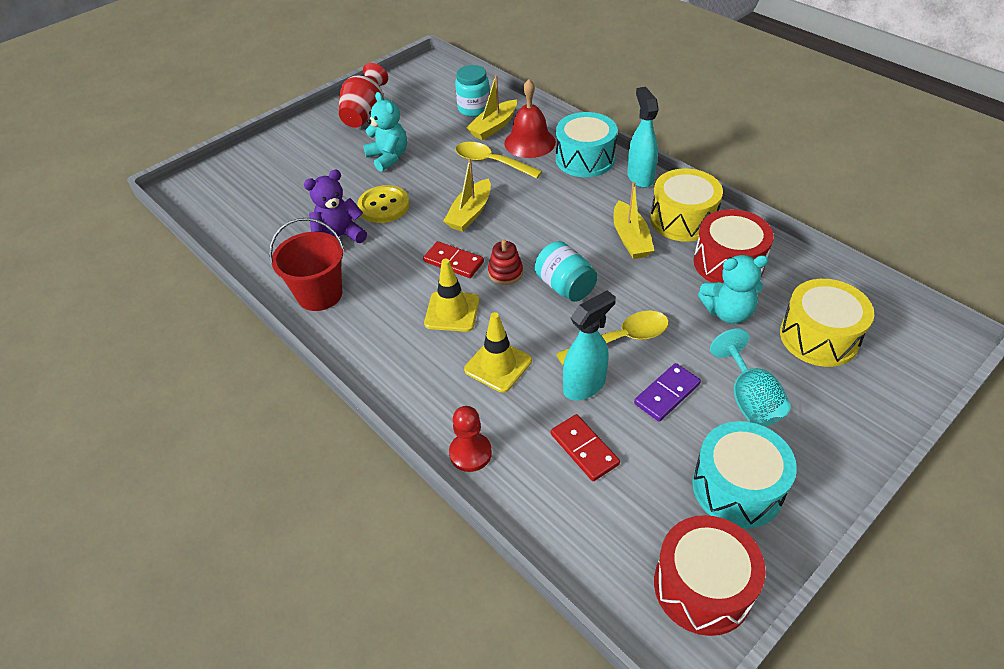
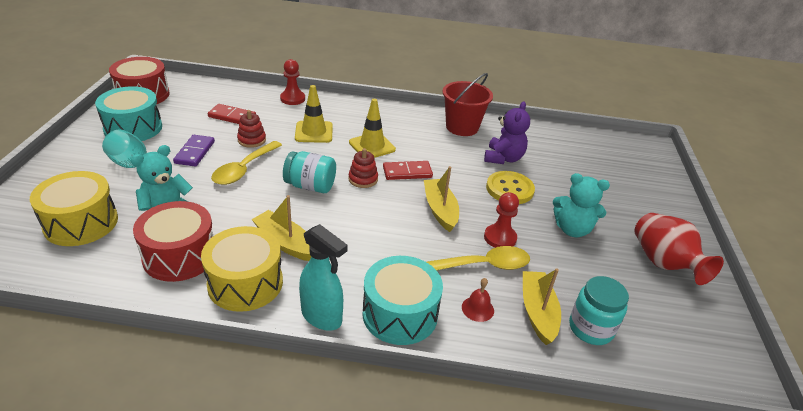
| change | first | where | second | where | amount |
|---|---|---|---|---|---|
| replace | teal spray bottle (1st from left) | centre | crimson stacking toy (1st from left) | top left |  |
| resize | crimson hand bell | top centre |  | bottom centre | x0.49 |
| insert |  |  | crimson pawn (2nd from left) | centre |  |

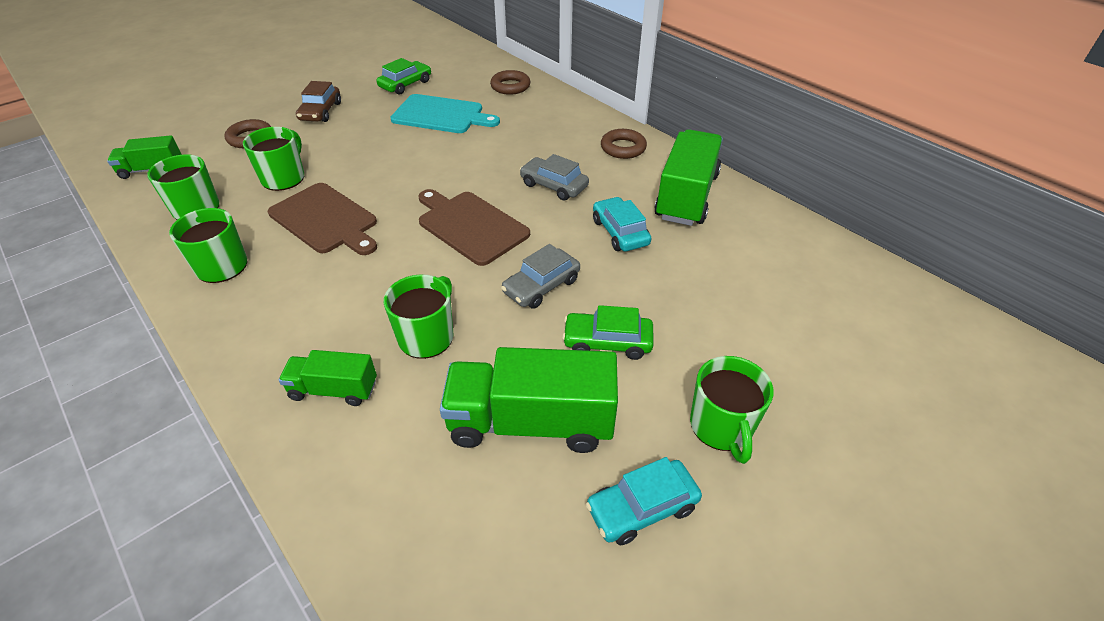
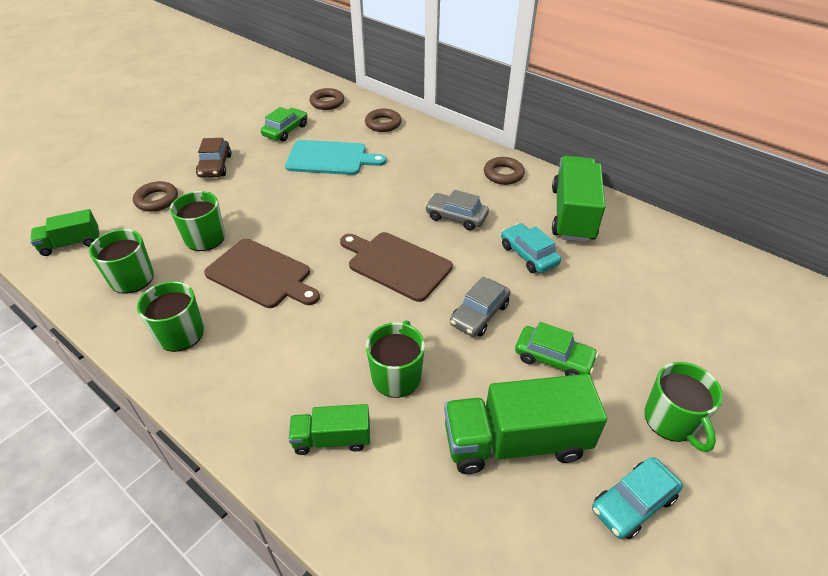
| change | first | where | second | where | amount |
|---|---|---|---|---|---|
| insert |  |  | brown ring (2nd from left) | top centre |  |
| rotate | leaf-green toy car (2nd from left) | centre |  | middle right | 150 degrees counterclockwise |

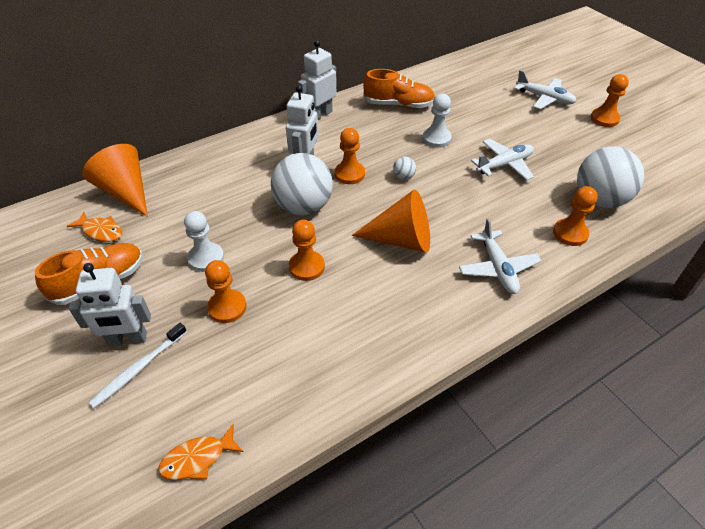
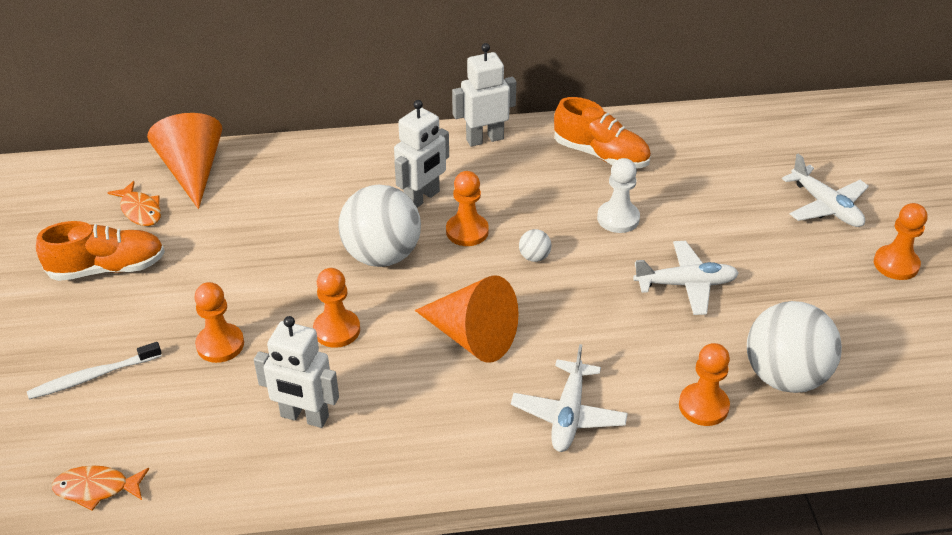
| change | first | where | second | where | amount |
|---|---|---|---|---|---|
| move | snow-white robot figure (1st from left) | middle left |  | bottom left |  |
| delete | snow-white pawn (1st from left) | middle left |  |  |  |

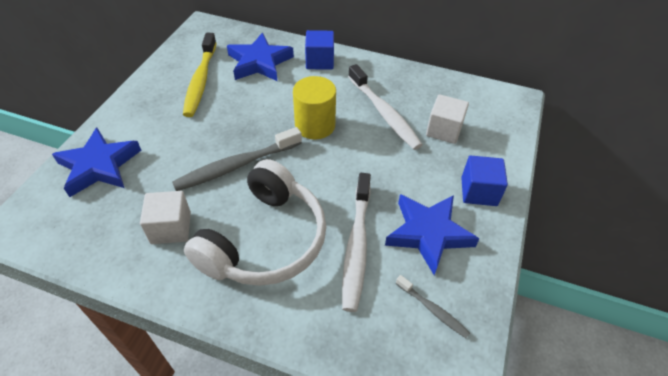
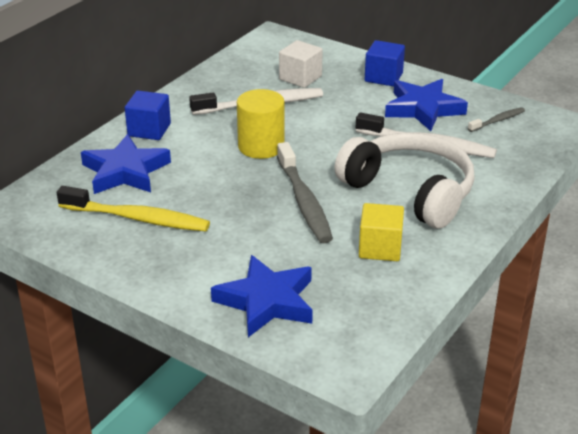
| change | first | where | second | where | amount |
|---|---|---|---|---|---|
| recolor | snow-white solid cube (1st from left) | middle left | bright yellow solid cube | centre |  |

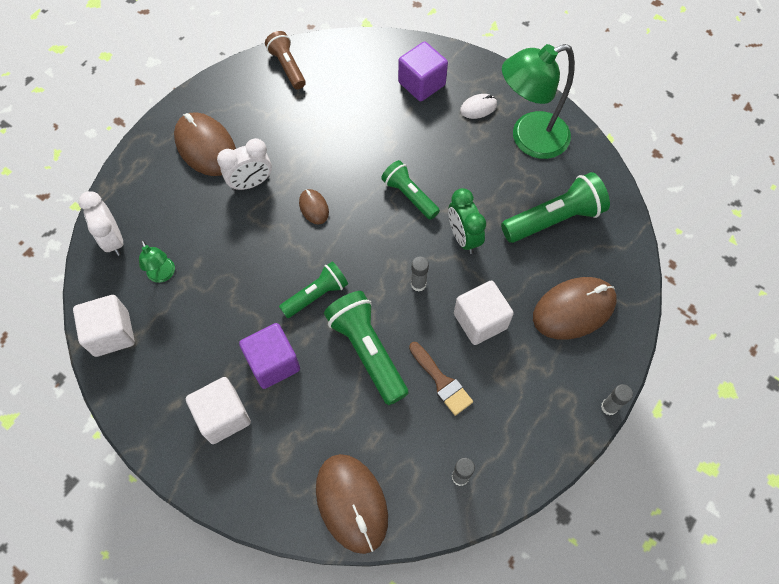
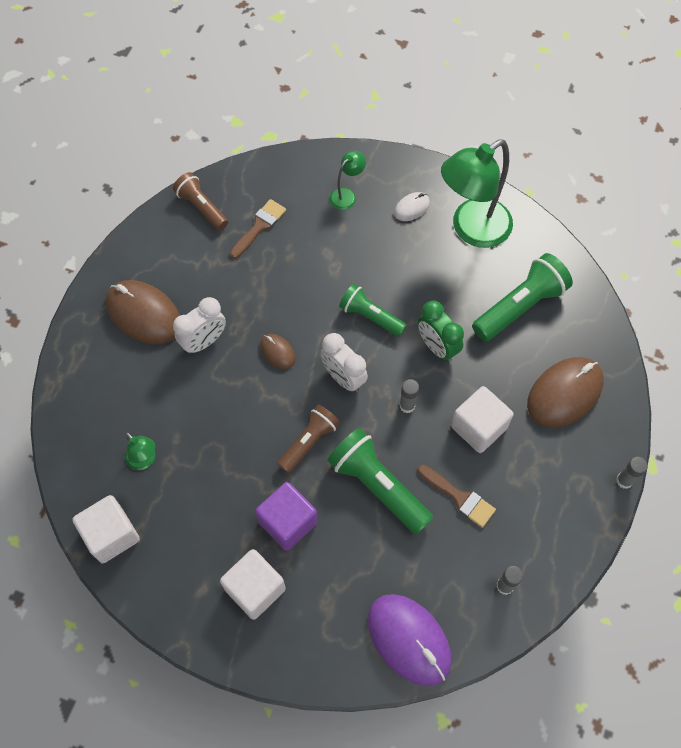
| change | first | where | second | where | amount |
|---|---|---|---|---|---|
| insert |  |  | brown paintbrush (1st from left) | top centre |  |
| recolor | leaf-green flashlight (1st from left) | centre | brown flashlight (2nd from left) | centre |  |
| move | snow-white bedside clock (1st from left in the first image) | middle left | snow-white bedside clock (2nd from left) | centre |  |
| replace | royal purple solid cube (2nd from left) | top centre | leaf-green desk lamp (2nd from left) | top centre |  |
| recolor | brown computer mouse (3rd from left) | bottom centre | royal purple computer mouse | bottom centre |  |

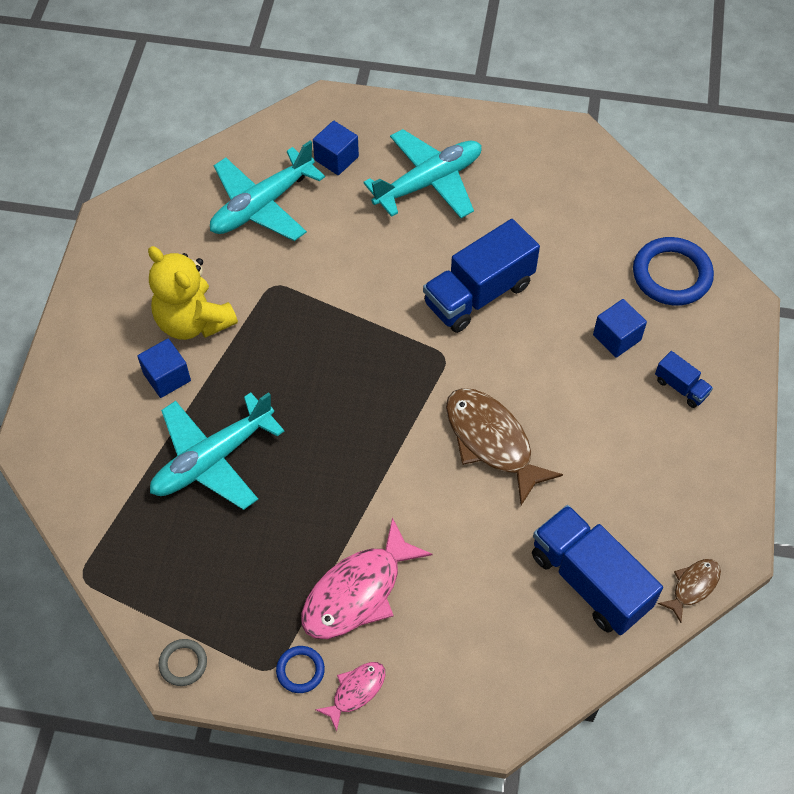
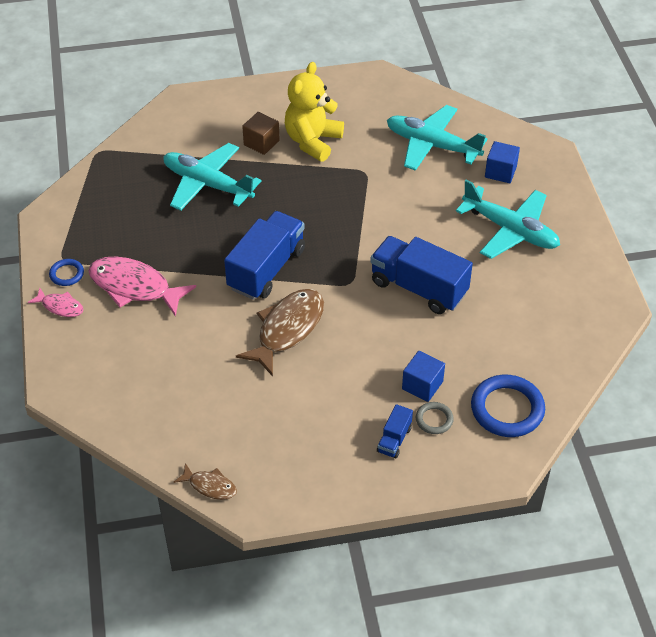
| change | first | where | second | where | amount |
|---|---|---|---|---|---|
| move | royal blue toy truck (2nd from left in the first image) | bottom right | royal blue toy truck (1st from left) | centre |  |
| recolor | royal blue solid cube (1st from left) | middle left | brown solid cube | top centre |  |
| move | ash-grey ring | bottom left |  | centre |  |

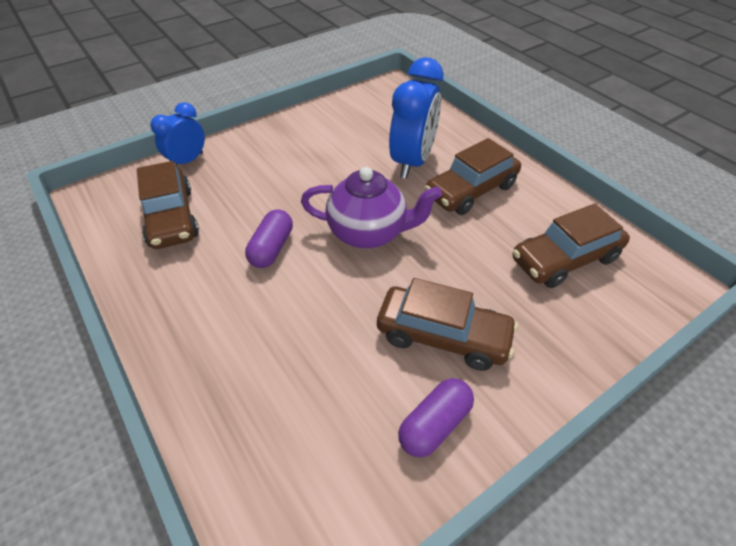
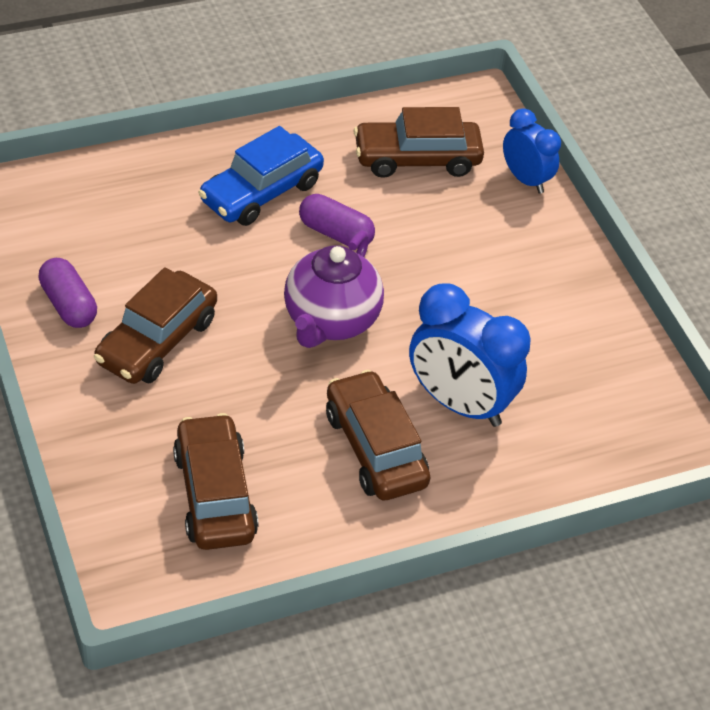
| change | first | where | second | where | amount |
|---|---|---|---|---|---|
| insert |  |  | royal blue toy car | top centre |  |

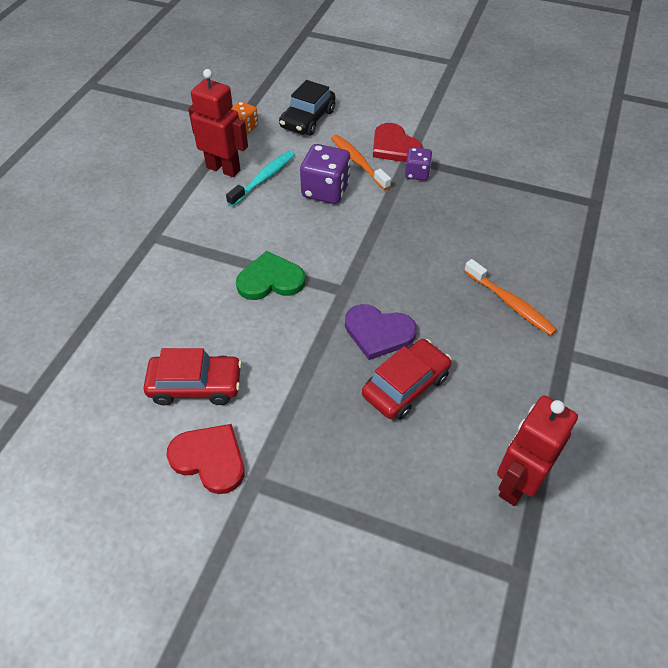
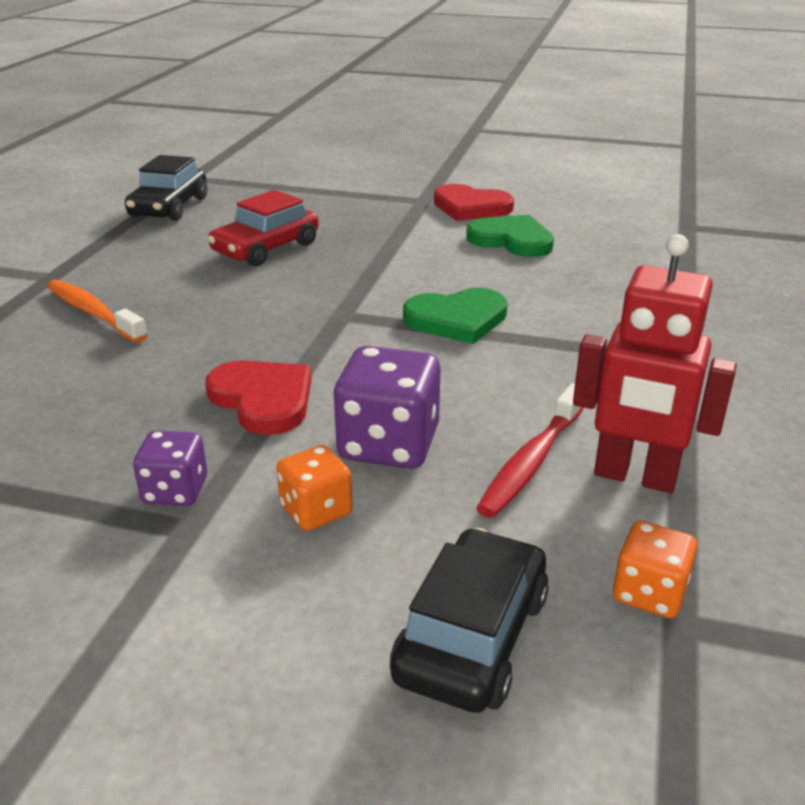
| change | first | where | second | where | amount |
|---|---|---|---|---|---|
| replace | crimson robot figure (2nd from left) | bottom right | black toy car (1st from left) | top left |  |
| move | crimson heart (2nd from left in the first image) | top centre | crimson heart (1st from left) | middle left |  |
| replace | orange toothbrush (1st from left) | top centre | orange die (1st from left) | centre |  |
| replace | crimson toy car (1st from left) | middle left | leaf-green heart (2nd from left) | top centre |  |
| recolor | teal toothbrush | top centre | crimson toothbrush | centre |  |
| delete | royal purple heart | centre |  |  |  |

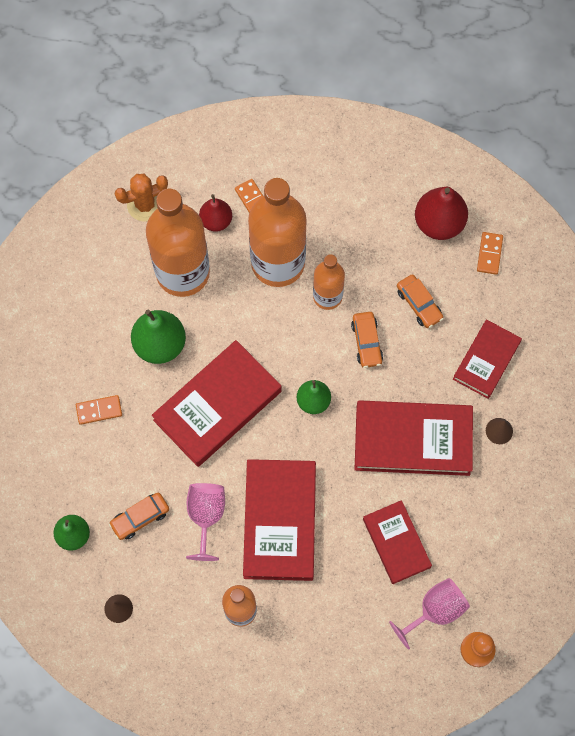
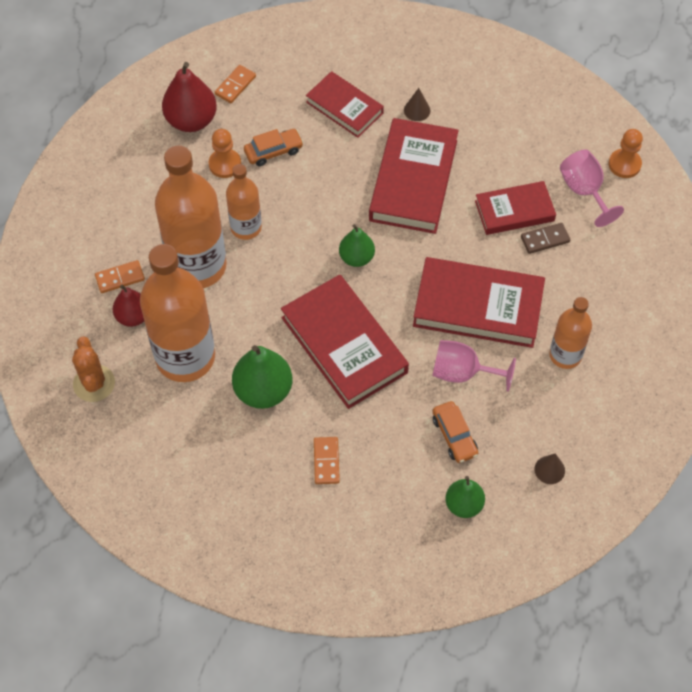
| change | first | where | second | where | amount |
|---|---|---|---|---|---|
| insert |  |  | orange pawn (1st from left) | top left |  |
| rotate | orange domino tile (3rd from left in the first image) | middle right | orange domino tile (2nd from left) | top centre | 75 degrees counterclockwise |
| insert |  |  | brown domino tile | middle right |  |
| delete | orange toy car (2nd from left) | centre |  |  |  |

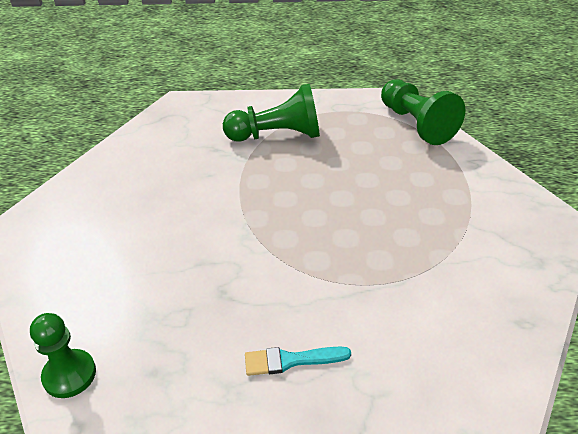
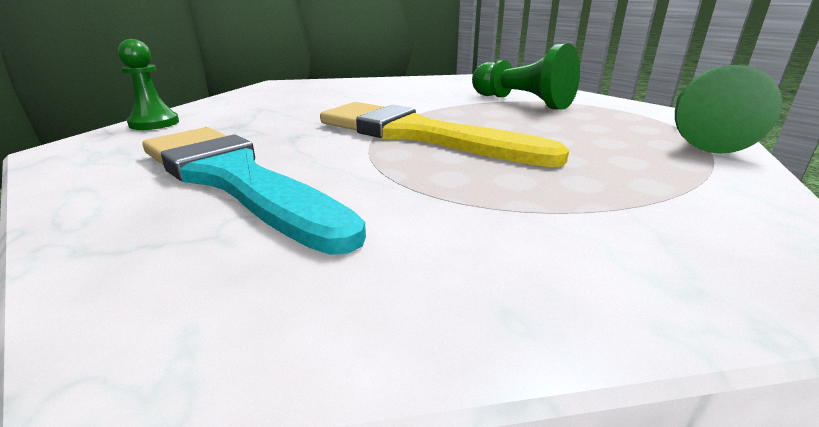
| change | first | where | second | where | amount |
|---|---|---|---|---|---|
| resize | teal paintbrush | bottom centre |  | middle left | x2.48 |
| insert |  |  | bright yellow paintbrush | top centre |  |

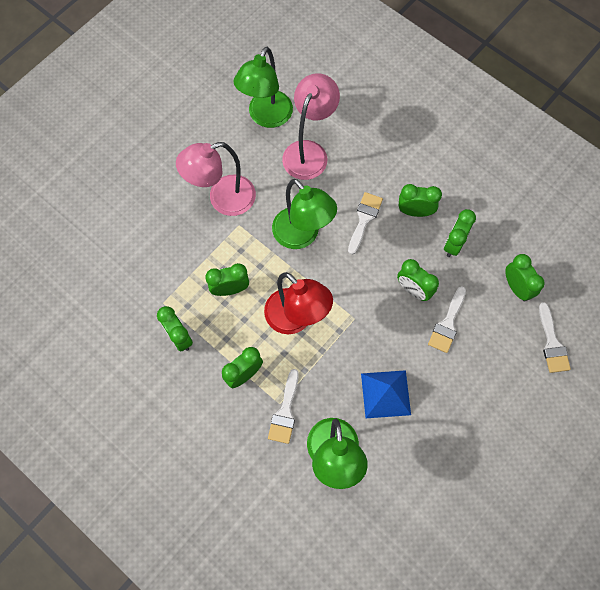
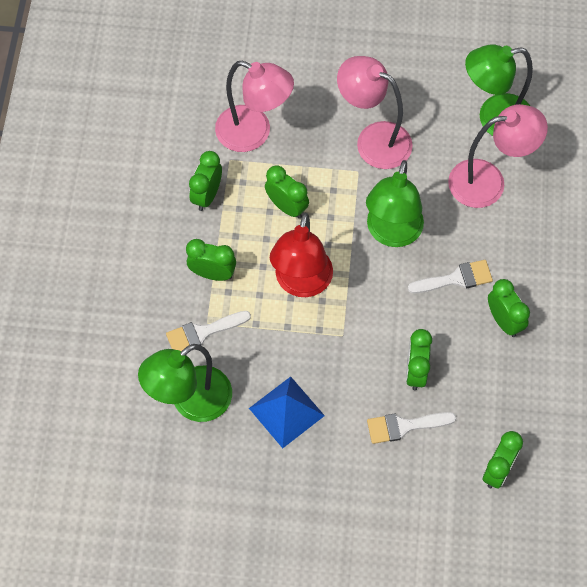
| change | first | where | second | where | amount |
|---|---|---|---|---|---|
| insert |  |  | rose-pink desk lamp (1st from left) | top centre |  |
| delete | leaf-green bedside clock (6th from left) | middle right |  |  |  |
| delete | snow-white paintbrush (4th from left) | middle right |  |  |  |

